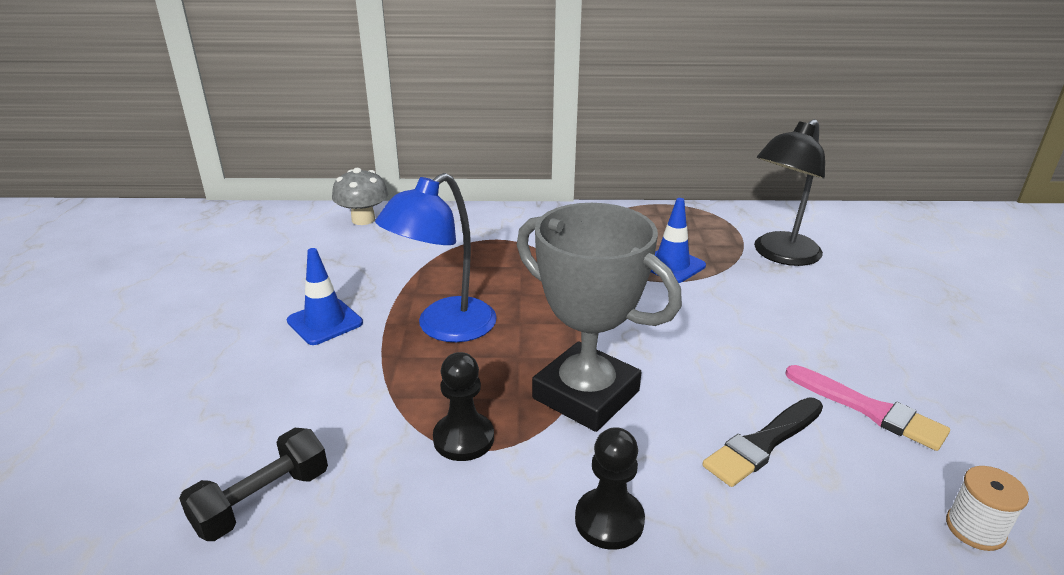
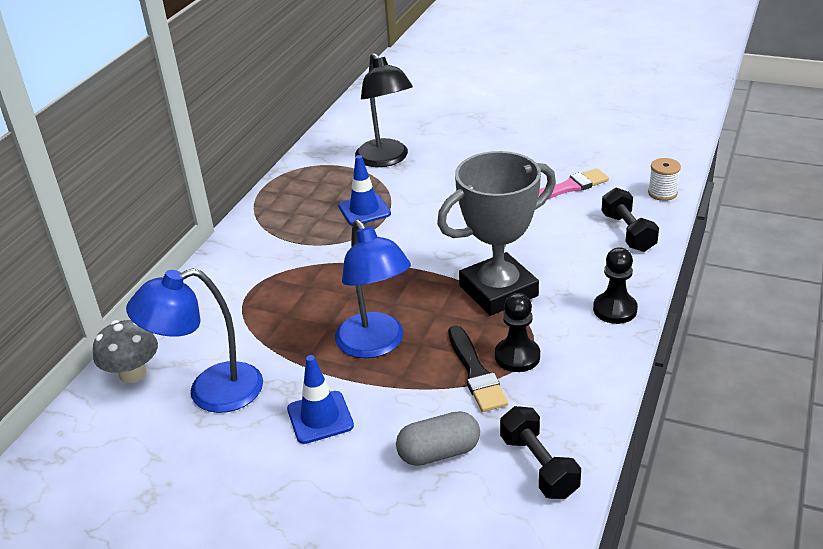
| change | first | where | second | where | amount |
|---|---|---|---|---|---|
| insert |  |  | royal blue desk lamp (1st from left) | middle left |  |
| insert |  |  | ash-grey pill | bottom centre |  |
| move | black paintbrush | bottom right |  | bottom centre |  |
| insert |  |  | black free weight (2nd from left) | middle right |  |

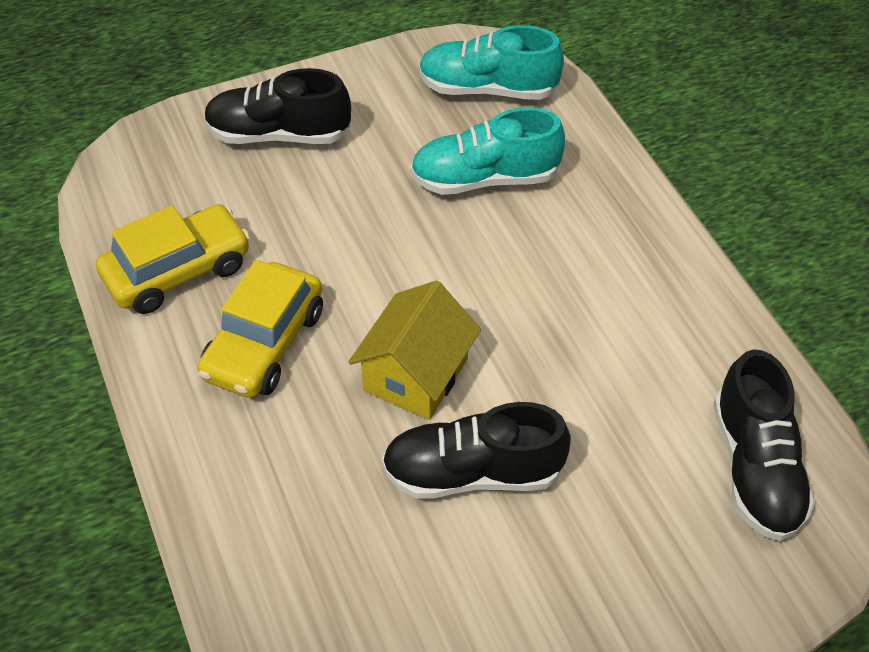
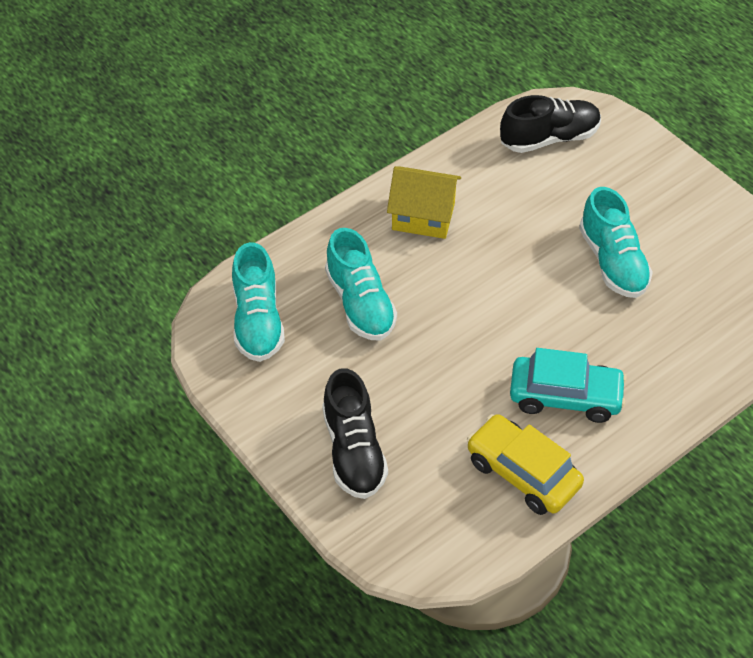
| change | first | where | second | where | amount |
|---|---|---|---|---|---|
| move | bright yellow toy house | centre |  | top centre |  |
| recolor | bright yellow toy car (2nd from left) | middle left | teal toy car | middle right |  |
| recolor | black shoe (2nd from left) | bottom centre | teal shoe (3rd from left) | middle right |  |

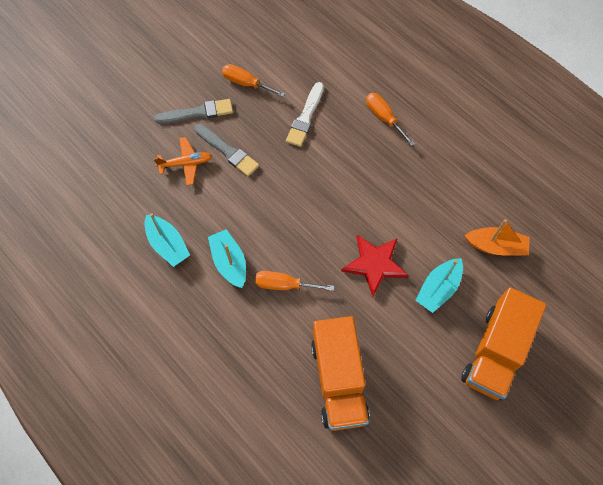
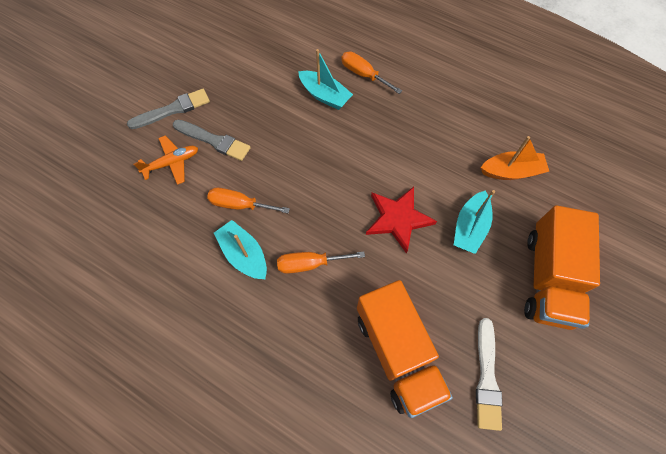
| change | first | where | second | where | amount |
|---|---|---|---|---|---|
| move | orange flat screwdriver (1st from left) | top centre |  | centre |  |
| move | teal sailboat (1st from left in the first image) | middle left | teal sailboat (2nd from left) | top centre |  |
| move | snow-white paintbrush | top centre |  | bottom right |  |

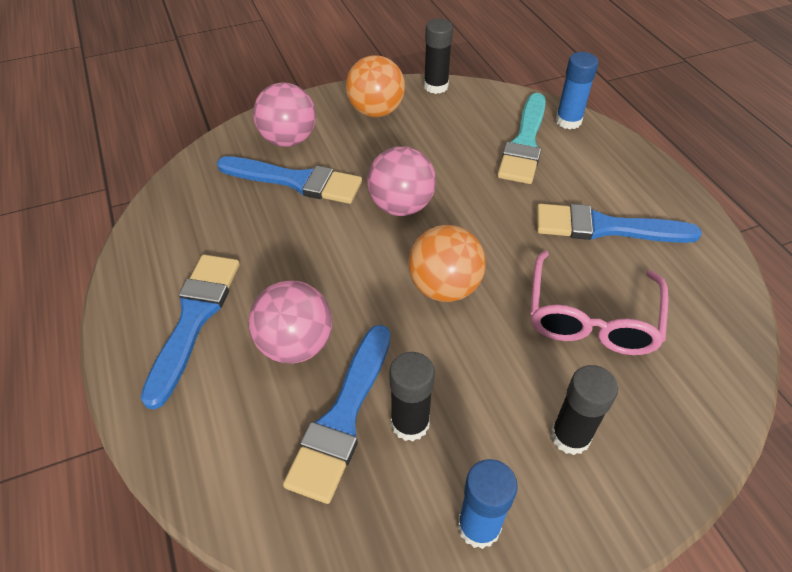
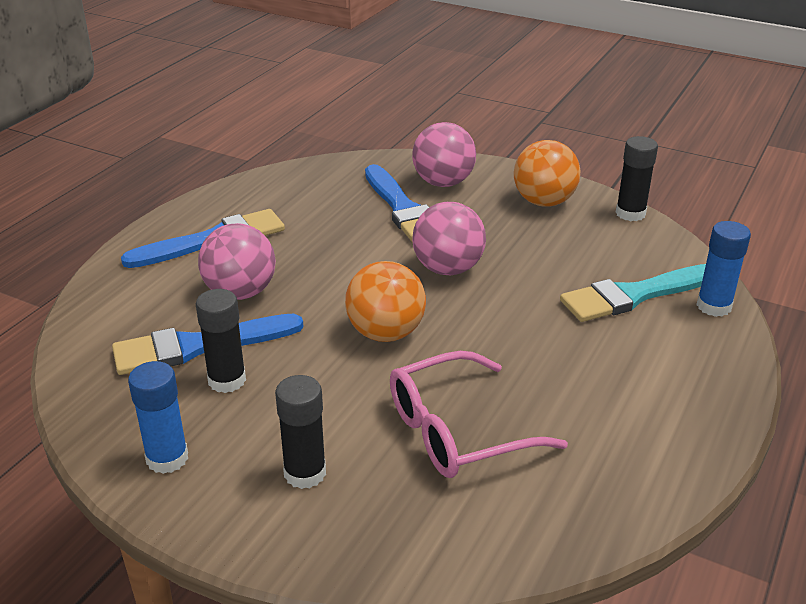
| change | first | where | second | where | amount |
|---|---|---|---|---|---|
| delete | royal blue paintbrush (4th from left) | middle right |  |  |  |

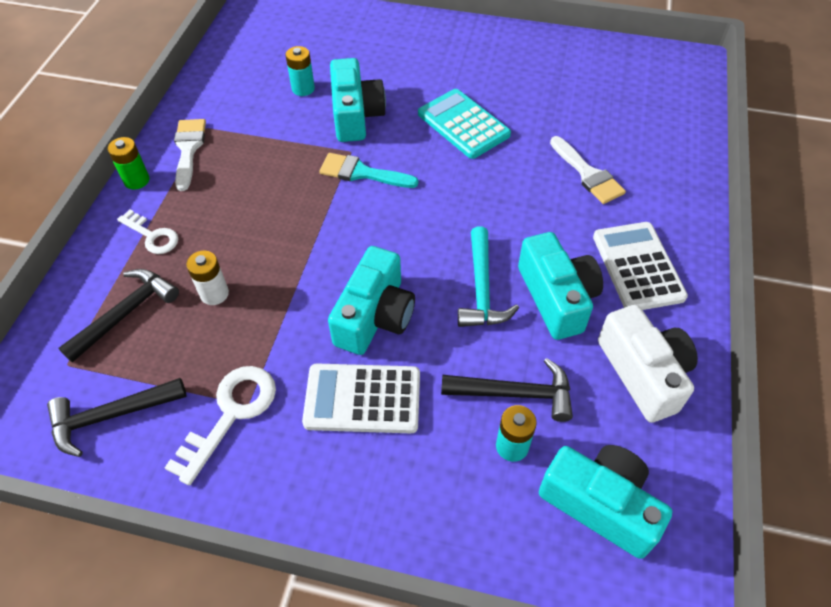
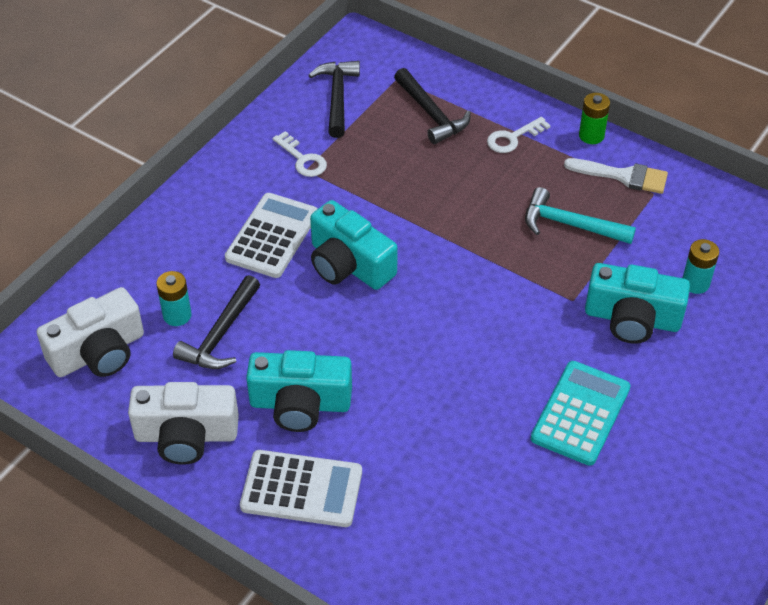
| change | first | where | second | where | amount |
|---|---|---|---|---|---|
| recolor | teal compact camera (4th from left) | bottom right | snow-white compact camera (1st from left) | middle left |  |
| resize | snow-white key (2nd from left in the first image) | bottom left | snow-white key (1st from left) | top centre | x0.65 |
| move | teal claw hammer | centre |  | middle right |  |
| rotate | teal adding machine | top centre |  | bottom right | 45 degrees counterclockwise |
| delete | snow-white power cell | middle left |  |  |  |
| delete | teal paintbrush | top centre |  |  |  |
| delete | snow-white paintbrush (2nd from left) | top right |  |  |  |

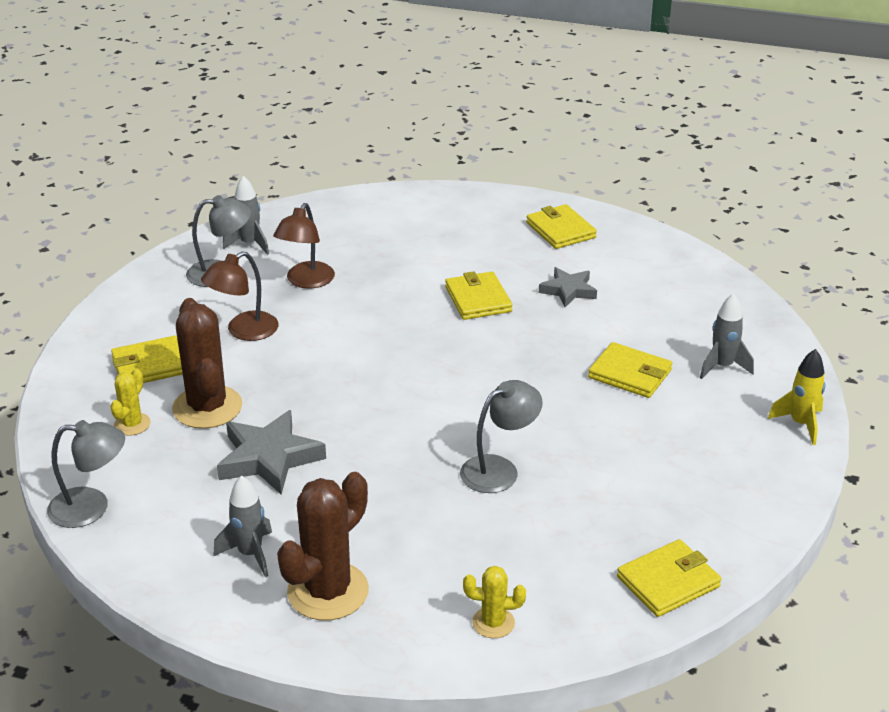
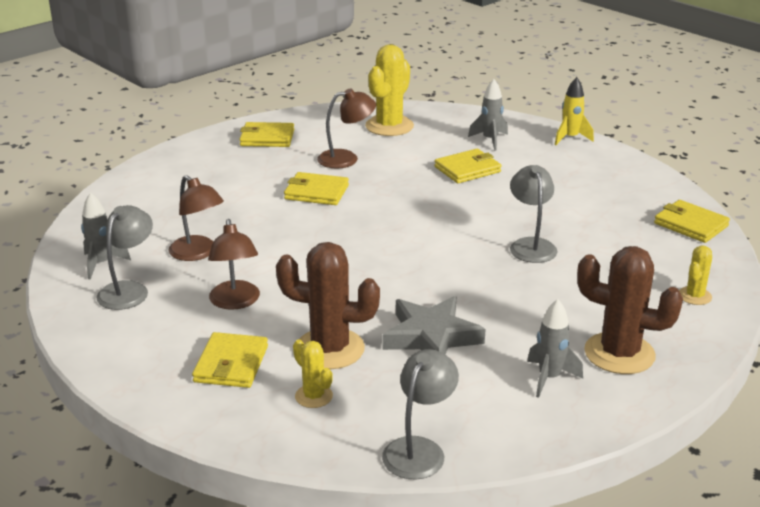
| change | first | where | second | where | amount |
|---|---|---|---|---|---|
| replace | ash-grey five-pointed star (2nd from left) | centre | brown desk lamp (3rd from left) | top centre |  |
| insert |  |  | bright yellow cactus (2nd from left) | top centre |  |
| rotate | brown cactus (2nd from left) | bottom centre |  | middle right | 45 degrees counterclockwise |
| rotate | bright yellow card wallet (5th from left) | bottom right |  | middle right | 45 degrees counterclockwise |

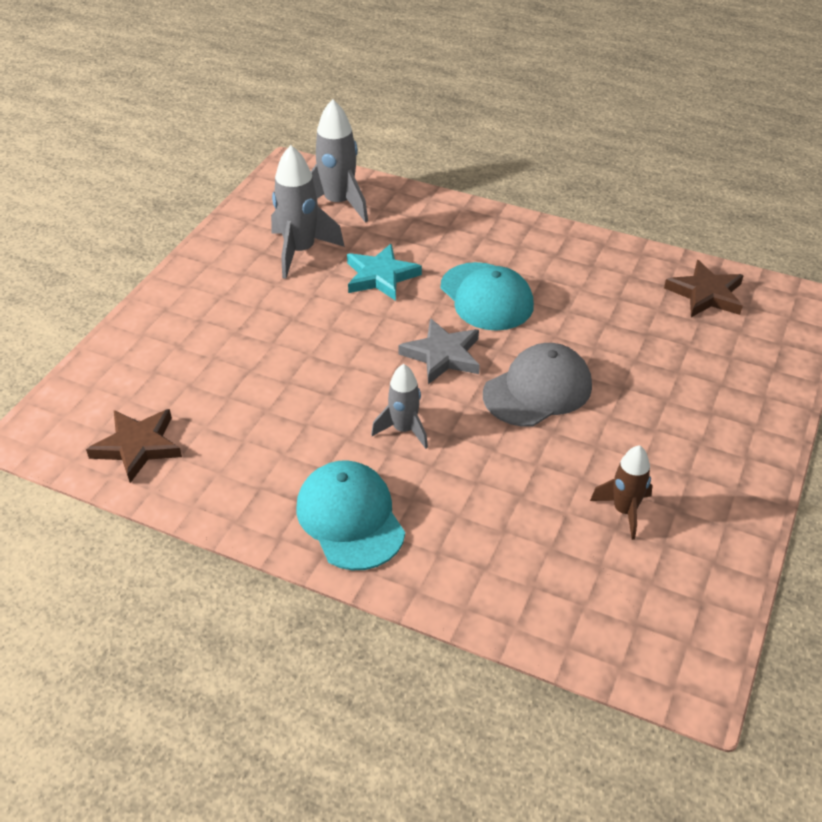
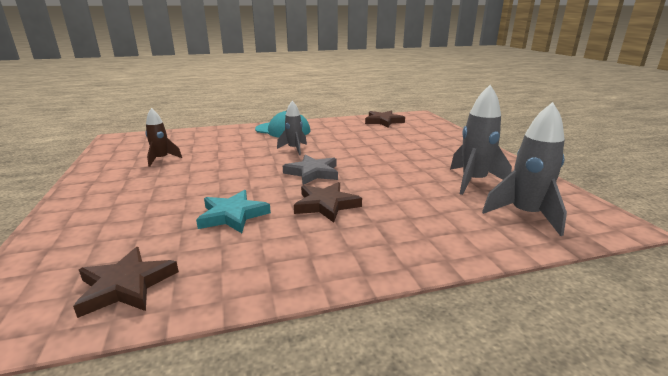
| change | first | where | second | where | amount |
|---|---|---|---|---|---|
| move | teal five-pointed star | top centre |  | centre |  |
| replace | teal peaked cap (2nd from left) | centre | brown five-pointed star (2nd from left) | centre |  |
| delete | ash-grey peaked cap | centre |  |  |  |

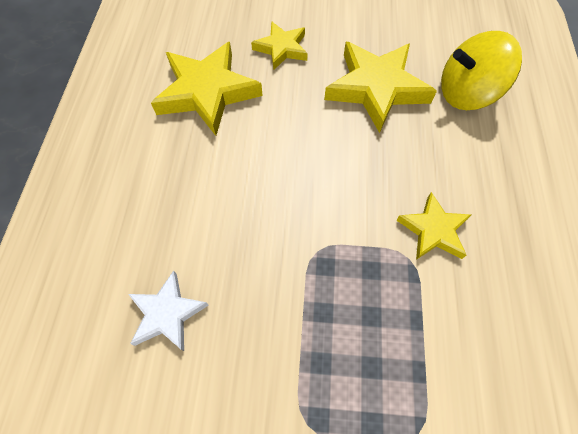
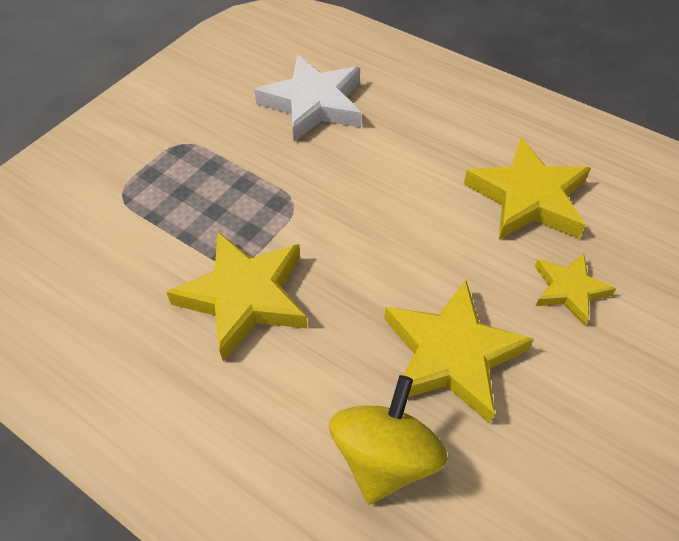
| change | first | where | second | where | amount |
|---|---|---|---|---|---|
| resize | bright yellow five-pointed star (4th from left in the first image) | middle right | bright yellow five-pointed star (1st from left) | centre | x1.74 |
| resize | snow-white five-pointed star | bottom left |  | top centre | x1.74 |

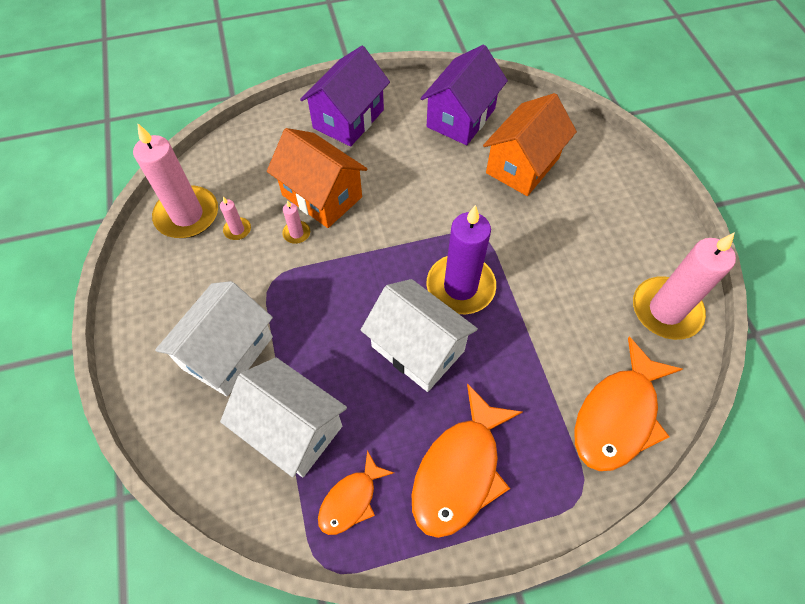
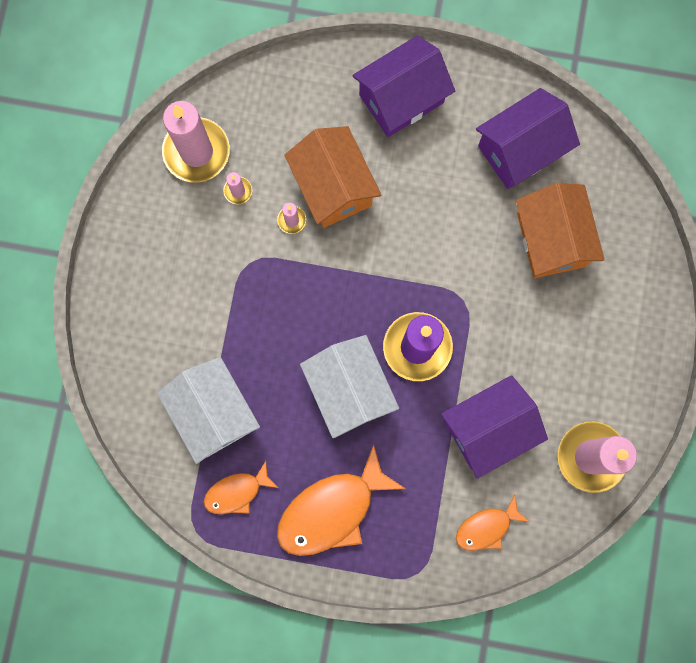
| change | first | where | second | where | amount |
|---|---|---|---|---|---|
| insert |  |  | royal purple toy house (2nd from left) | middle right |  |
| resize | orange fish (3rd from left) | bottom right |  | bottom right | x0.56 |
| rotate | orange toy house (2nd from left) | top centre |  | middle right | 75 degrees counterclockwise |
| delete | snow-white toy house (1st from left) | middle left |  |  |  |

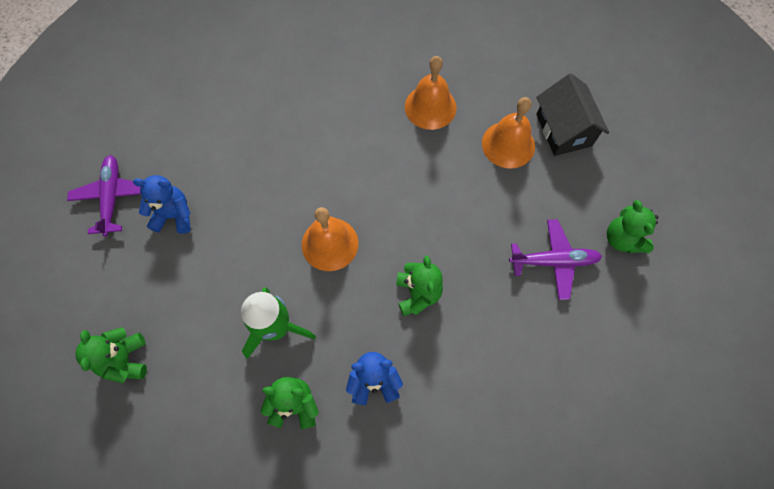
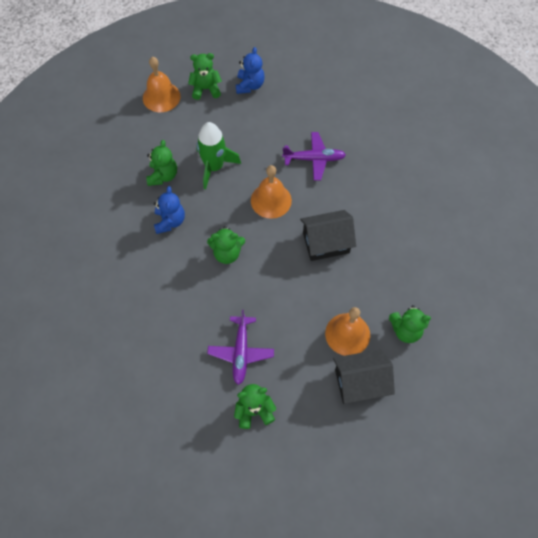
| change | first | where | second | where | amount |
|---|---|---|---|---|---|
| move | orange hand bell (2nd from left in the first image) | top centre | orange hand bell (1st from left) | top left |  |
| move | royal blue stuffed bear (1st from left in the first image) | middle left | royal blue stuffed bear (2nd from left) | top centre |  |
| move | royal purple plane (1st from left in the first image) | middle left | royal purple plane (2nd from left) | top centre |  |
| insert |  |  | black toy house (1st from left) | centre |  |
| insert |  |  | leaf-green stuffed bear (5th from left) | middle right |  |

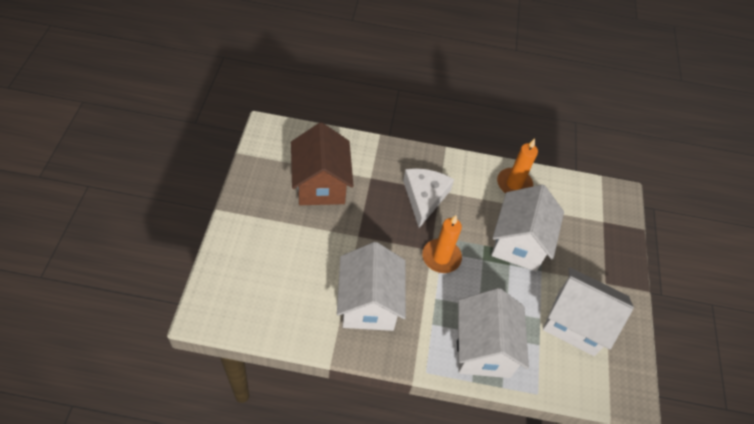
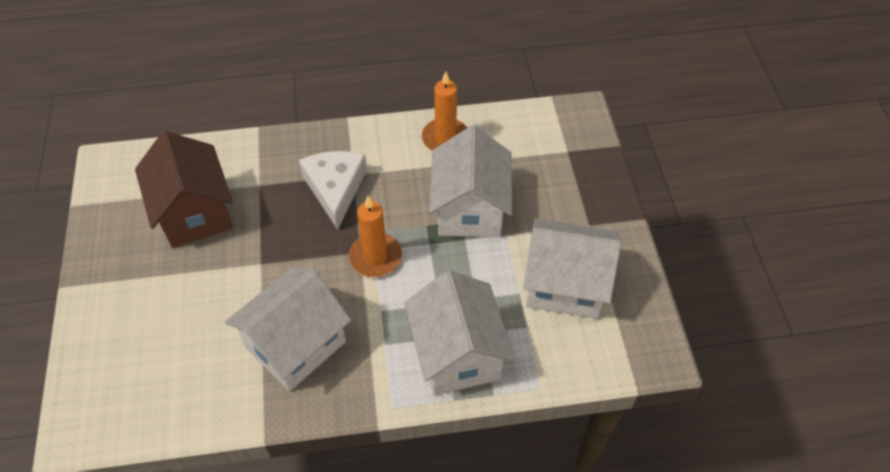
| change | first | where | second | where | amount |
|---|---|---|---|---|---|
| rotate | snow-white toy house (1st from left) | bottom centre |  | bottom left | 60 degrees clockwise |

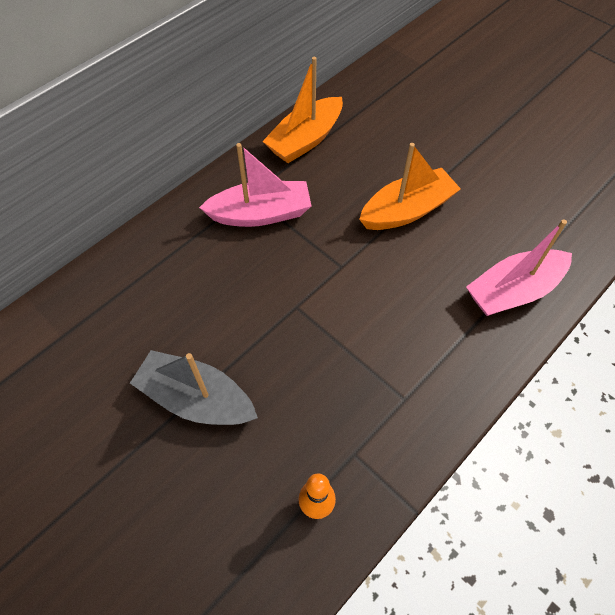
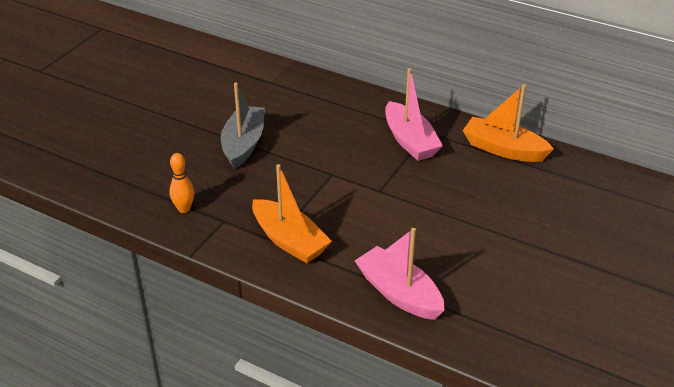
| change | first | where | second | where | amount |
|---|---|---|---|---|---|
| move | orange sailboat (2nd from left in the first image) | top right | orange sailboat (1st from left) | centre |  |

